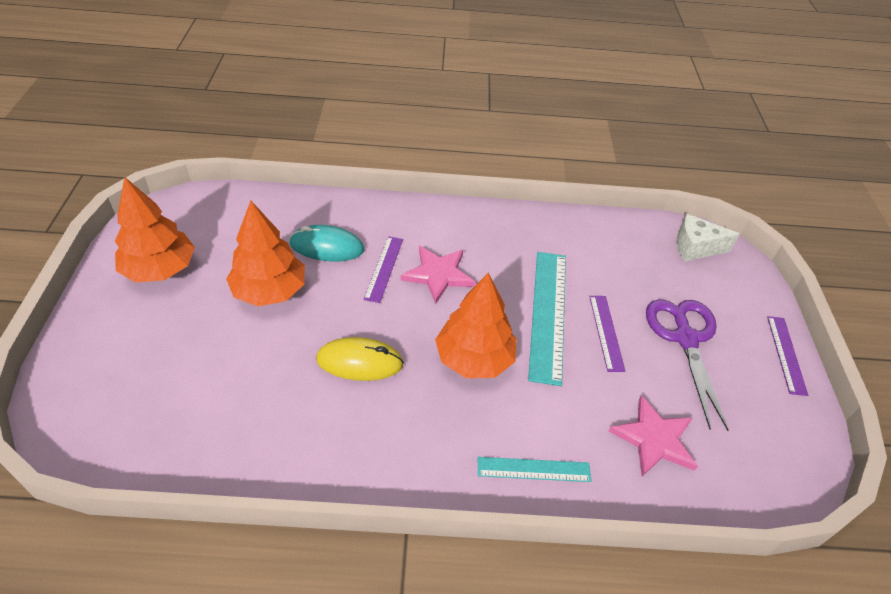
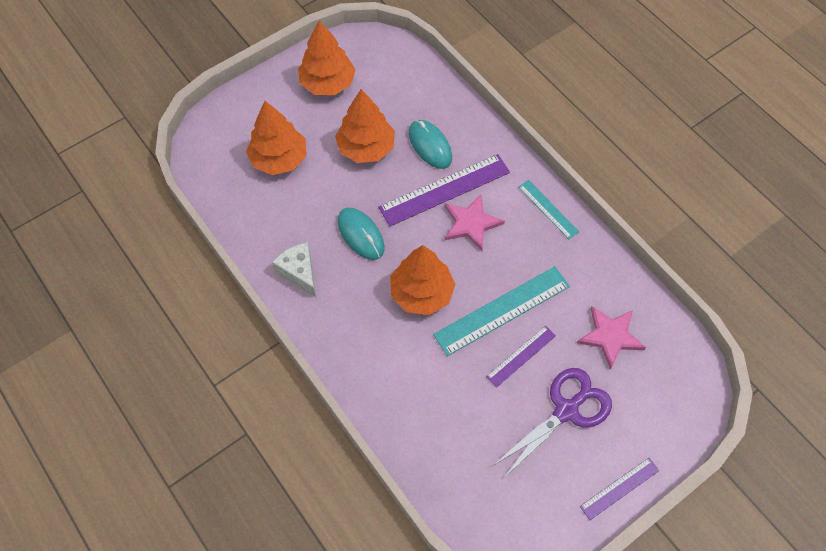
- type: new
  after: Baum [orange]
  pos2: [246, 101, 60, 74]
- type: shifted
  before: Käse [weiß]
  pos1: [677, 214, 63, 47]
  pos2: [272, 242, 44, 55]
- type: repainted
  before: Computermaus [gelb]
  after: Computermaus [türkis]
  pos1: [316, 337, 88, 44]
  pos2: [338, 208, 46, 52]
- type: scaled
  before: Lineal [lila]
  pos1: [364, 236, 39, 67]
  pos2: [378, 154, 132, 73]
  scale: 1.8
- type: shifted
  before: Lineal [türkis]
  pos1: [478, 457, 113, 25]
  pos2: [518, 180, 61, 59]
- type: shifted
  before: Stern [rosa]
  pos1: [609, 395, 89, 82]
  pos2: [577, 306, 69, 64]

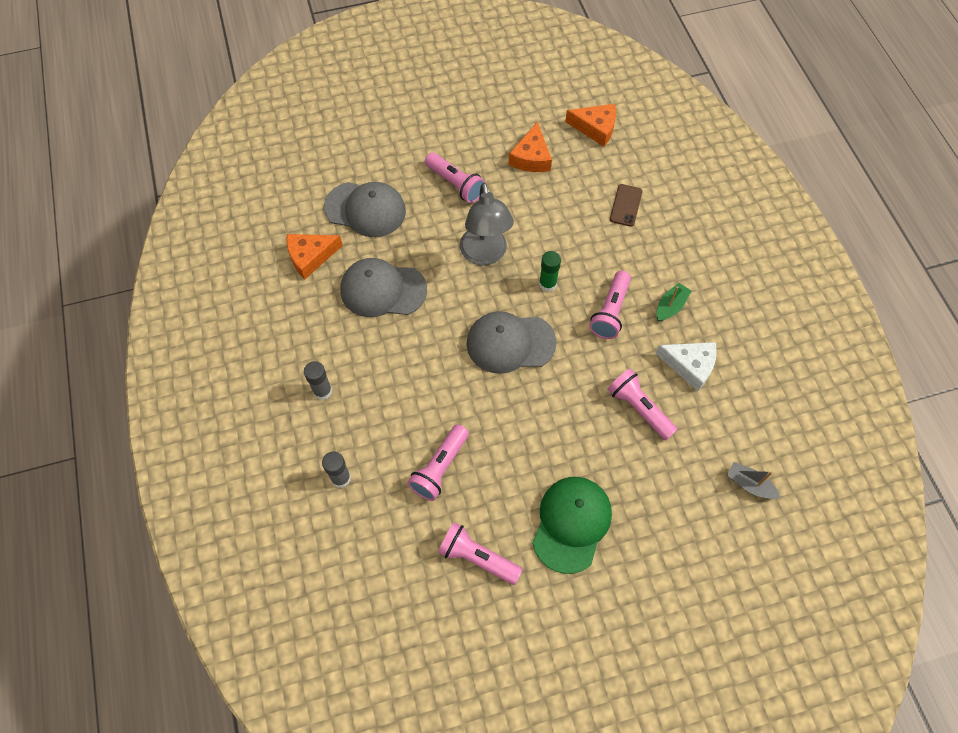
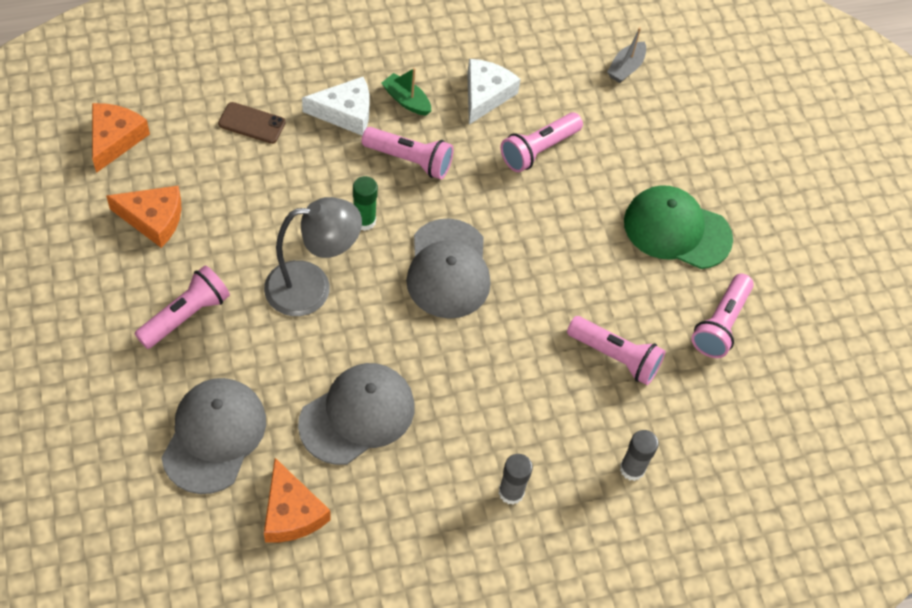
- type: rotated
  before: Kappe [grau]
  pos1: [340, 258, 87, 59]
  pos2: [298, 363, 116, 102]
  turn: -135
- type: new
  after: Käse [weiß]
  pos2: [302, 77, 67, 59]

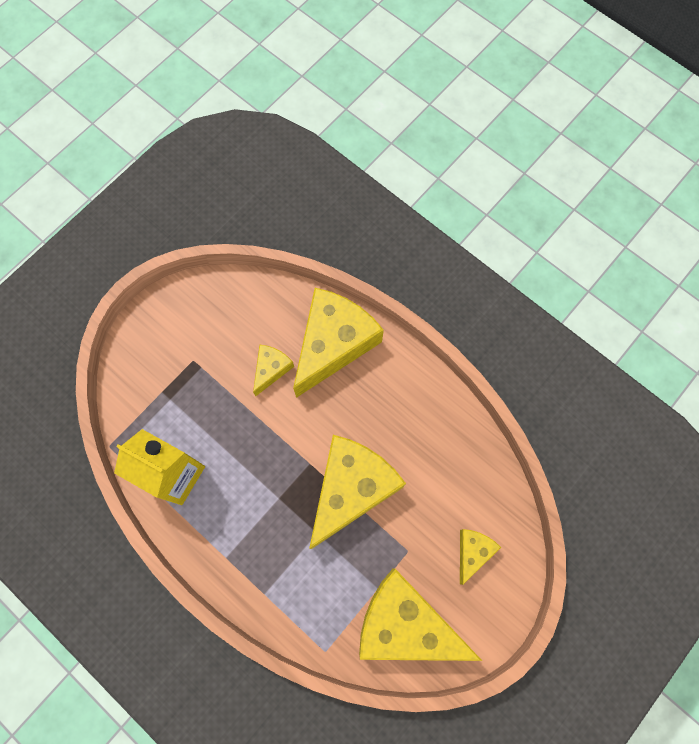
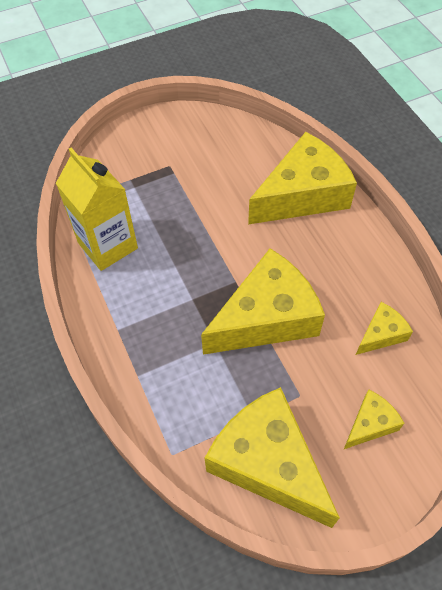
- type: shifted
  before: Käse [gelb]
  pos1: [253, 345, 41, 51]
  pos2: [356, 302, 57, 53]

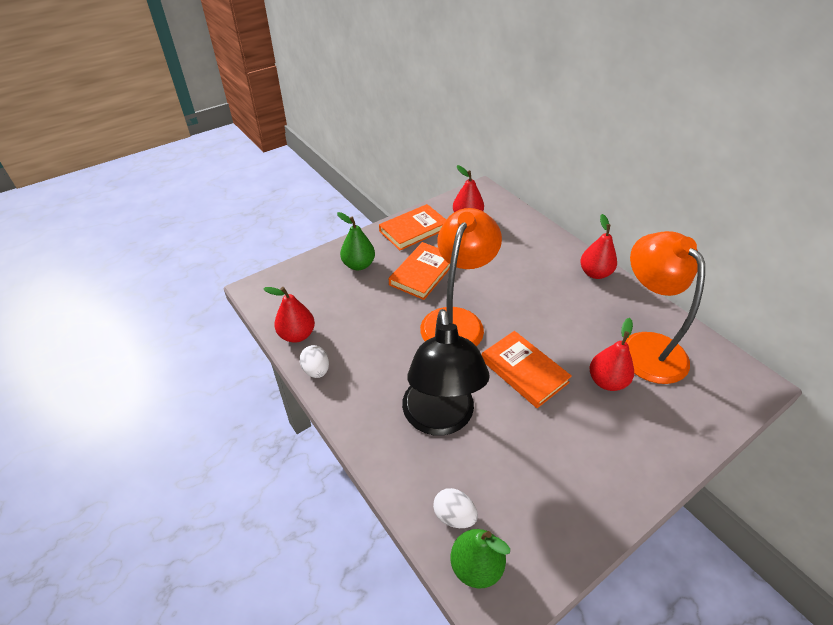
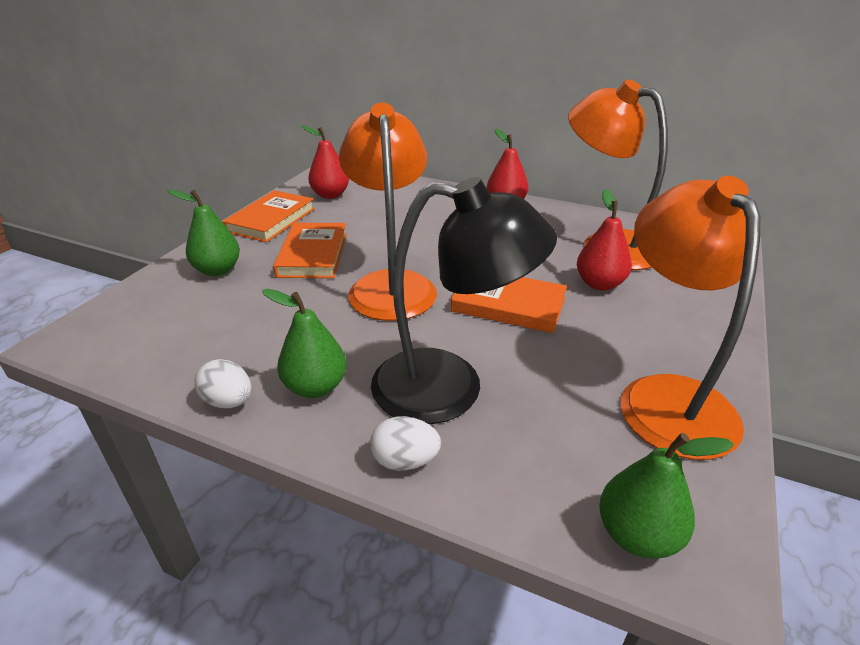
- type: new
  after: Birne [grün]
  pos2: [262, 289, 85, 109]
- type: shifted
  before: Ei [weiß]
  pos1: [433, 488, 45, 40]
  pos2: [370, 416, 71, 55]
- type: rotated
  before: Lampe [schwarz]
  pos1: [402, 309, 88, 127]
  pos2: [371, 177, 186, 247]
  turn: -45
- type: new
  after: Lampe [orange]
  pos2: [621, 176, 139, 284]
- type: gone
  before: Birne [rot]
  pos1: [263, 287, 52, 56]

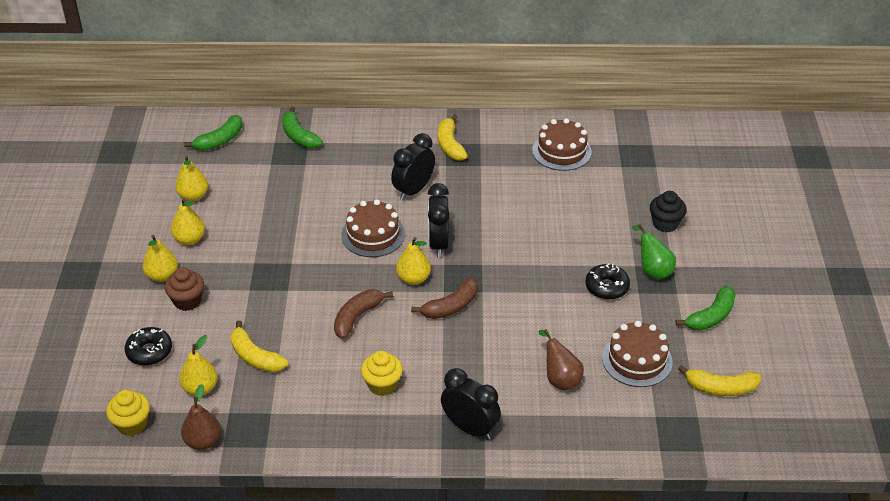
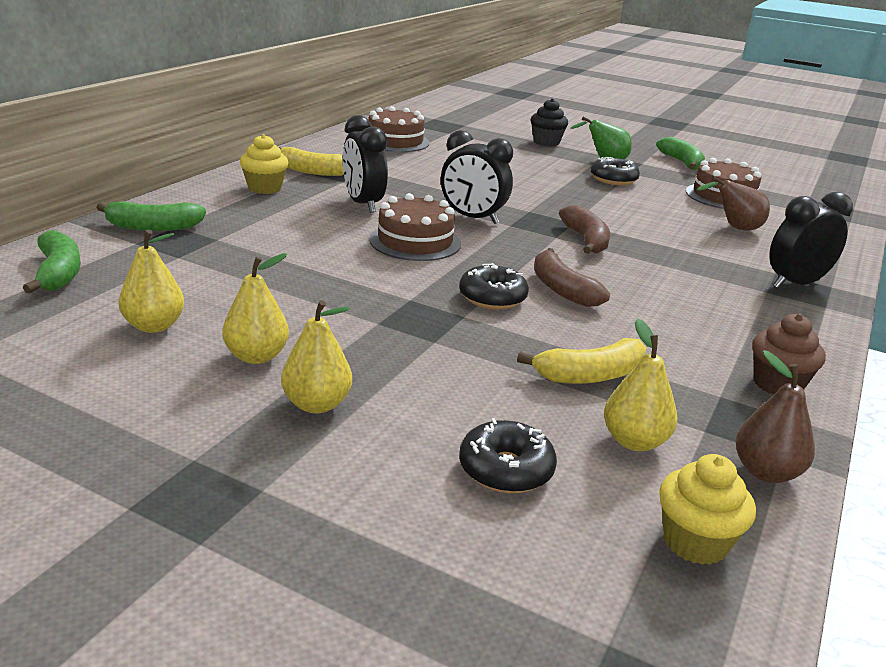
- type: shifted
  before: Muffin [gelb]
  pos1: [361, 351, 42, 45]
  pos2: [240, 134, 49, 60]
- type: new
  after: Donut [schwarz]
  pos2: [459, 263, 70, 46]
- type: shifted
  before: Muffin [braun]
  pos1: [165, 267, 39, 44]
  pos2: [752, 314, 74, 81]
- type: gone
  before: Birne [gelb]
  pos1: [396, 237, 35, 48]
- type: gone
  before: Banane [gelb]
  pos1: [678, 365, 83, 31]

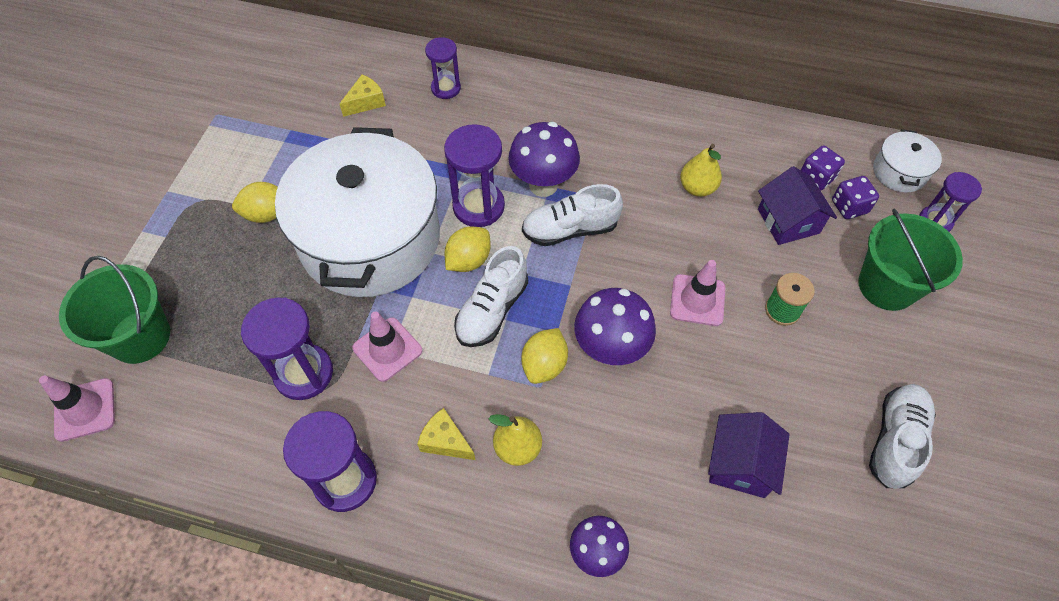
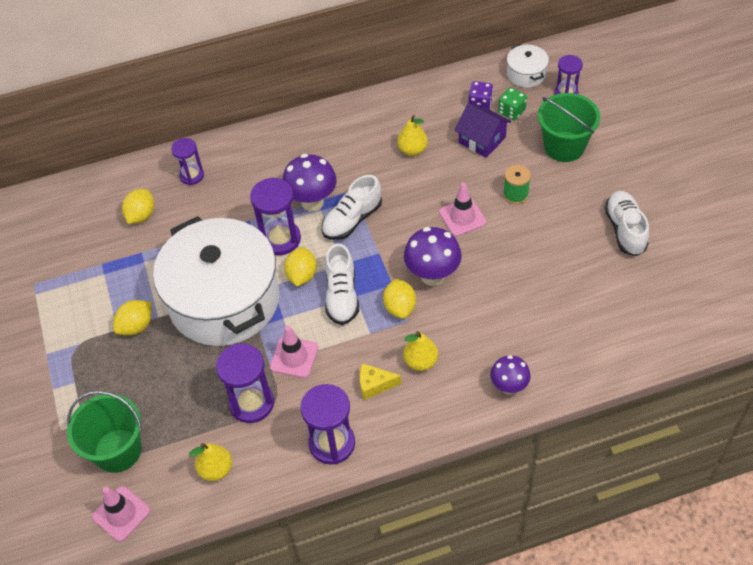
- type: swapped
  before: Käse [gelb]
  after: Zitrone [gelb]
  pos1: [340, 75, 46, 42]
  pos2: [122, 189, 32, 35]
- type: new
  after: Birne [gelb]
  pos2: [189, 443, 43, 38]
- type: repainted
  before: Spielwürfel [lila]
  after: Spielwürfel [grün]
  pos1: [832, 176, 47, 43]
  pos2: [498, 87, 29, 33]
- type: gone
  before: Haus [lila]
  pos1: [708, 412, 82, 86]

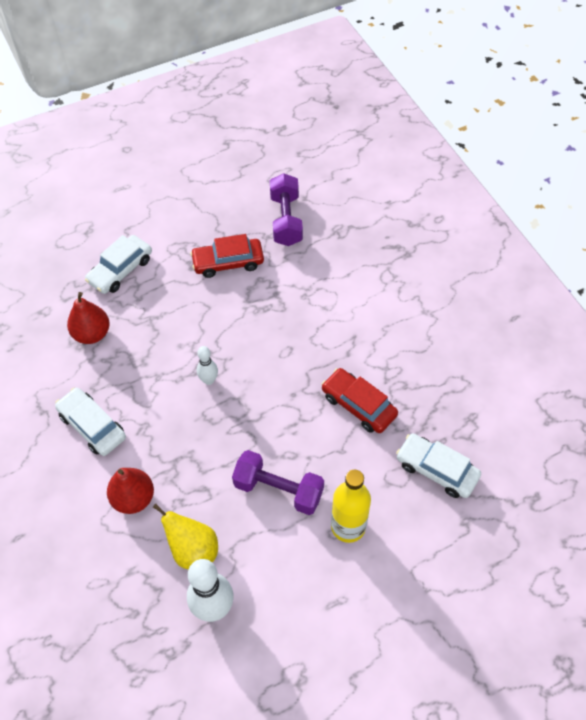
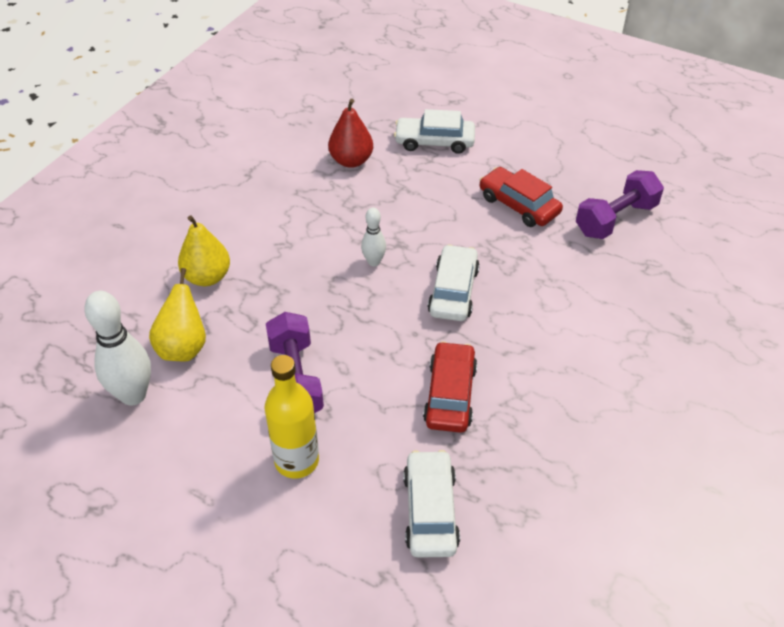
- type: repainted
  before: Birne [rot]
  after: Birne [gelb]
  pos1: [107, 468, 47, 46]
  pos2: [178, 215, 52, 71]
- type: shifted
  before: Auto [weiß]
  pos1: [55, 388, 71, 68]
  pos2: [428, 244, 52, 77]

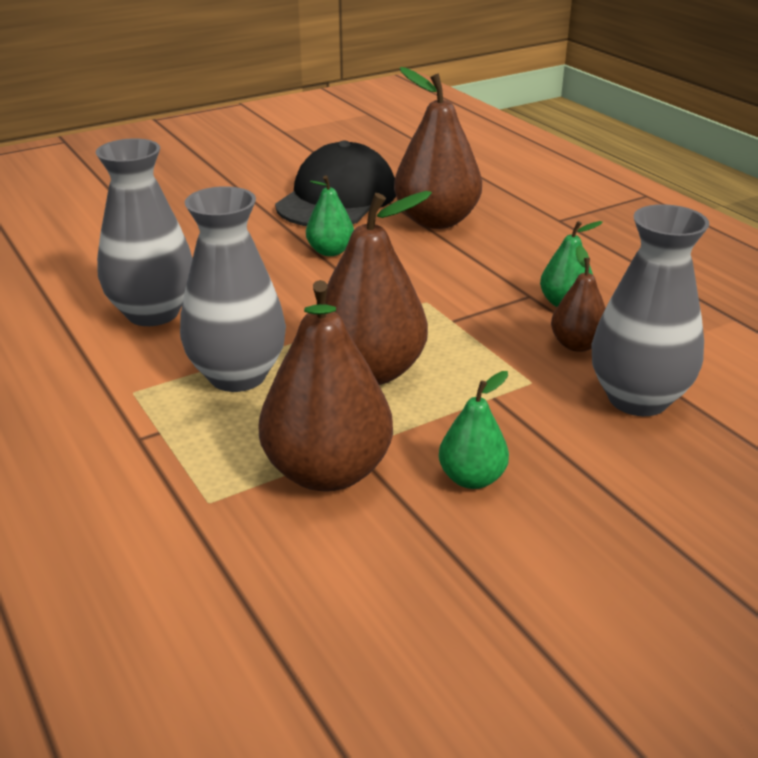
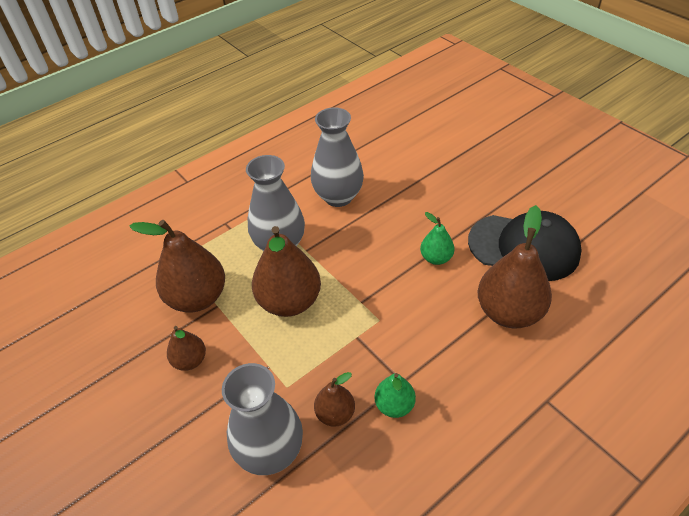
- type: repainted
  before: Birne [grün]
  after: Birne [braun]
  pos1: [439, 371, 70, 118]
  pos2: [167, 326, 39, 45]

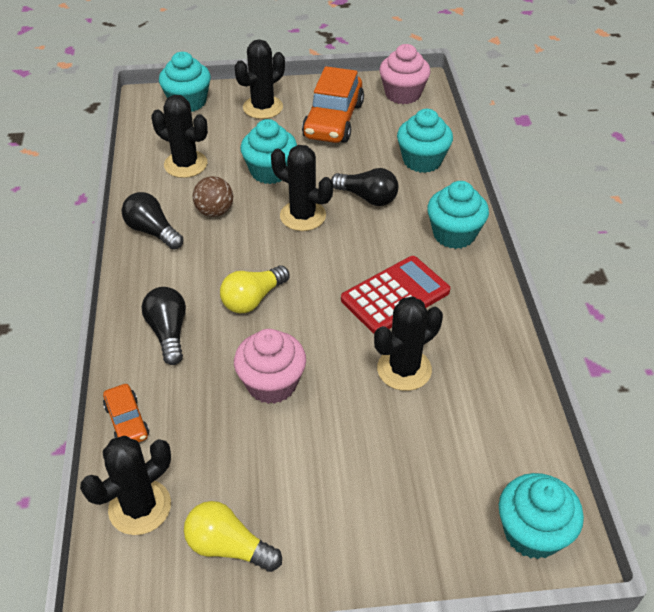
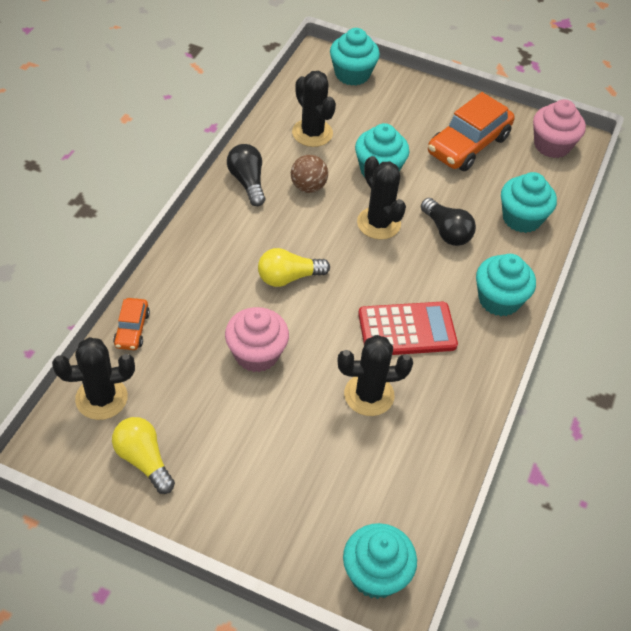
- type: gone
  before: Glühbirne [schwarz]
  pos1: [142, 287, 44, 78]
- type: gone
  before: Kaktus [schwarz]
  pos1: [234, 39, 51, 80]

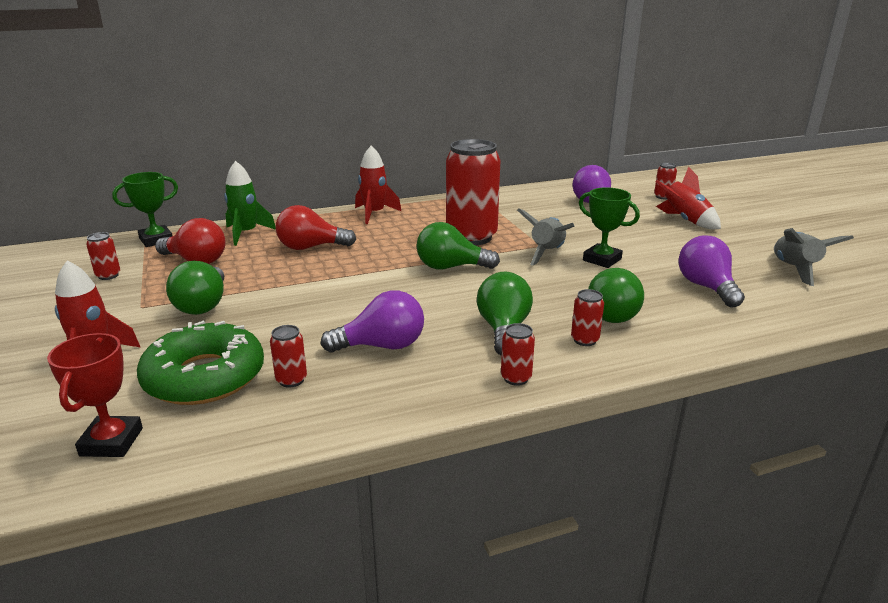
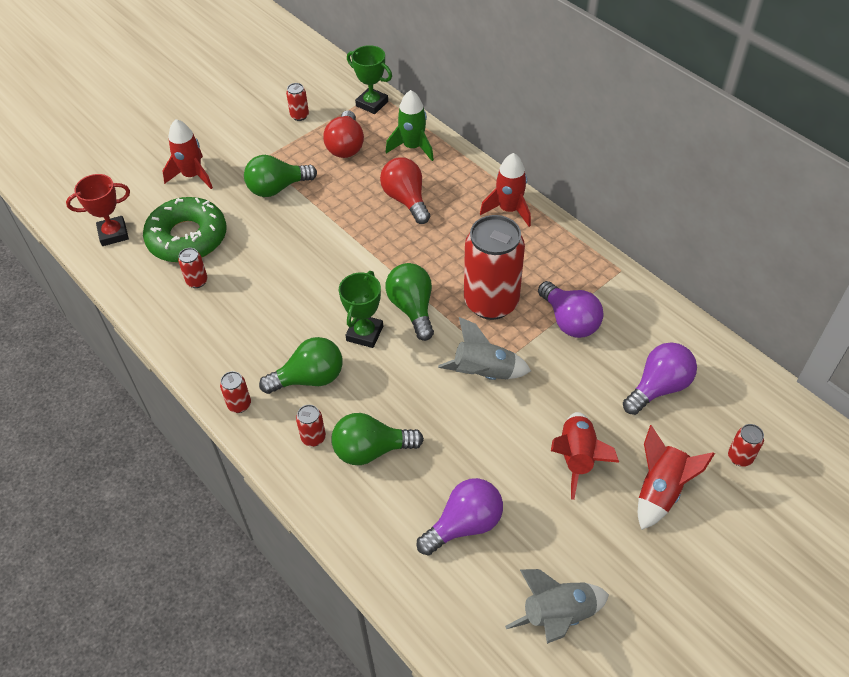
- type: shifted
  before: Pokal [grün]
  pos1: [579, 187, 61, 81]
  pos2: [339, 271, 44, 77]
- type: shifted
  before: Glühbirne [lila]
  pos1: [321, 290, 103, 62]
  pos2: [538, 281, 66, 57]
- type: new
  after: Rakete [rot]
  pos2: [551, 412, 68, 88]

